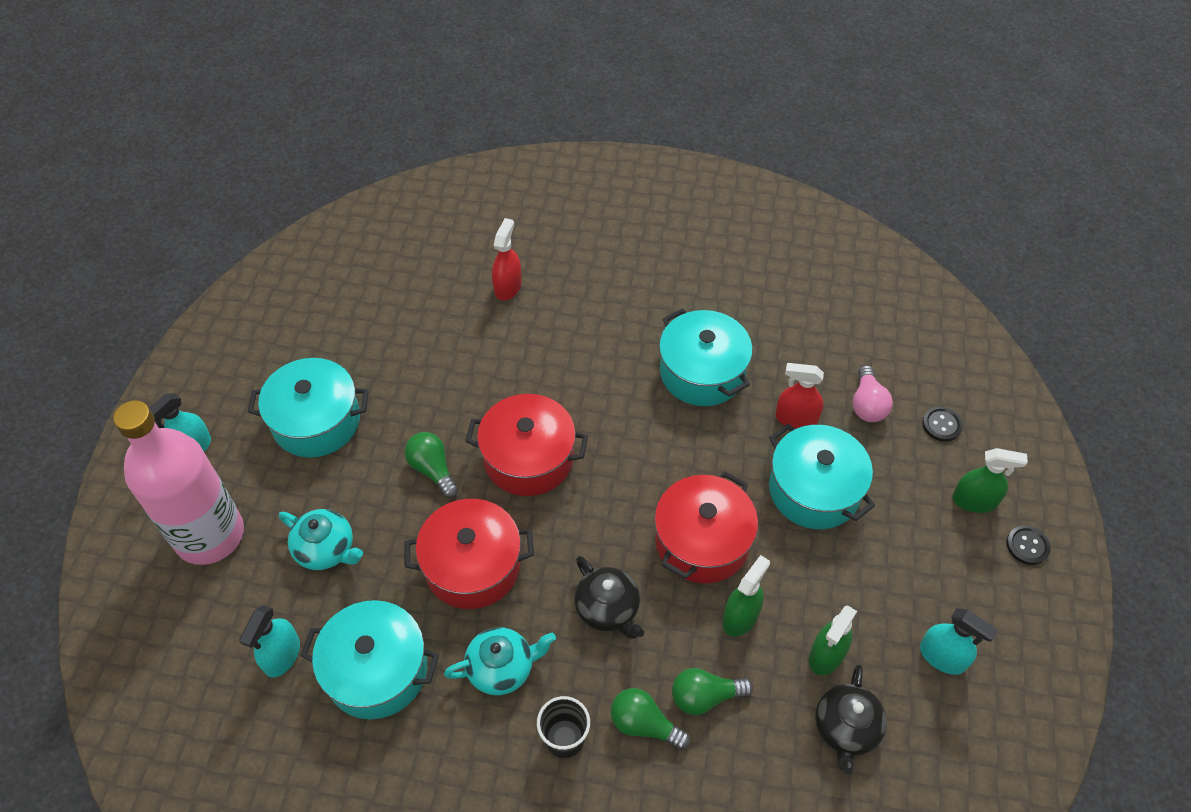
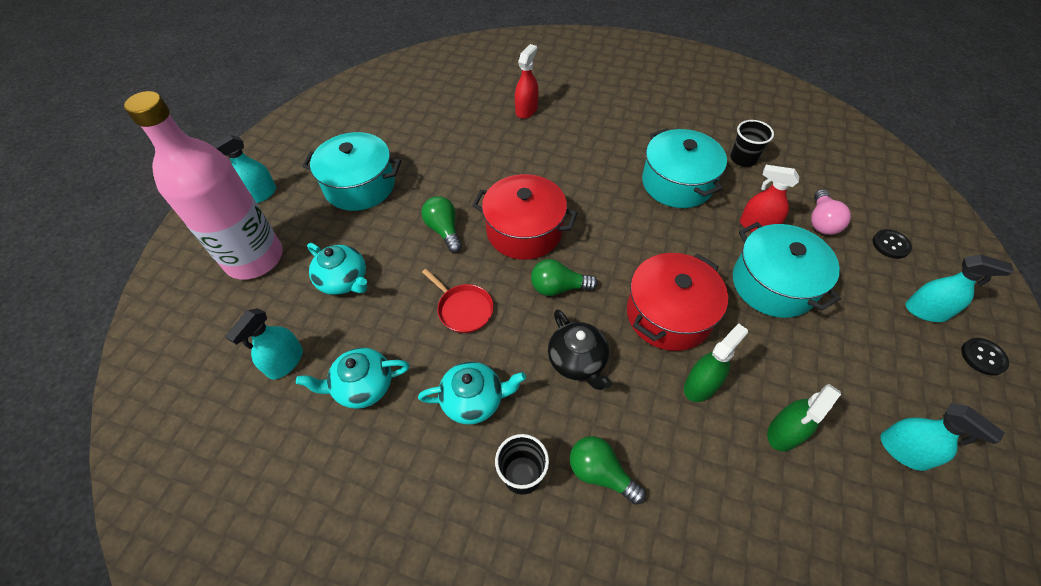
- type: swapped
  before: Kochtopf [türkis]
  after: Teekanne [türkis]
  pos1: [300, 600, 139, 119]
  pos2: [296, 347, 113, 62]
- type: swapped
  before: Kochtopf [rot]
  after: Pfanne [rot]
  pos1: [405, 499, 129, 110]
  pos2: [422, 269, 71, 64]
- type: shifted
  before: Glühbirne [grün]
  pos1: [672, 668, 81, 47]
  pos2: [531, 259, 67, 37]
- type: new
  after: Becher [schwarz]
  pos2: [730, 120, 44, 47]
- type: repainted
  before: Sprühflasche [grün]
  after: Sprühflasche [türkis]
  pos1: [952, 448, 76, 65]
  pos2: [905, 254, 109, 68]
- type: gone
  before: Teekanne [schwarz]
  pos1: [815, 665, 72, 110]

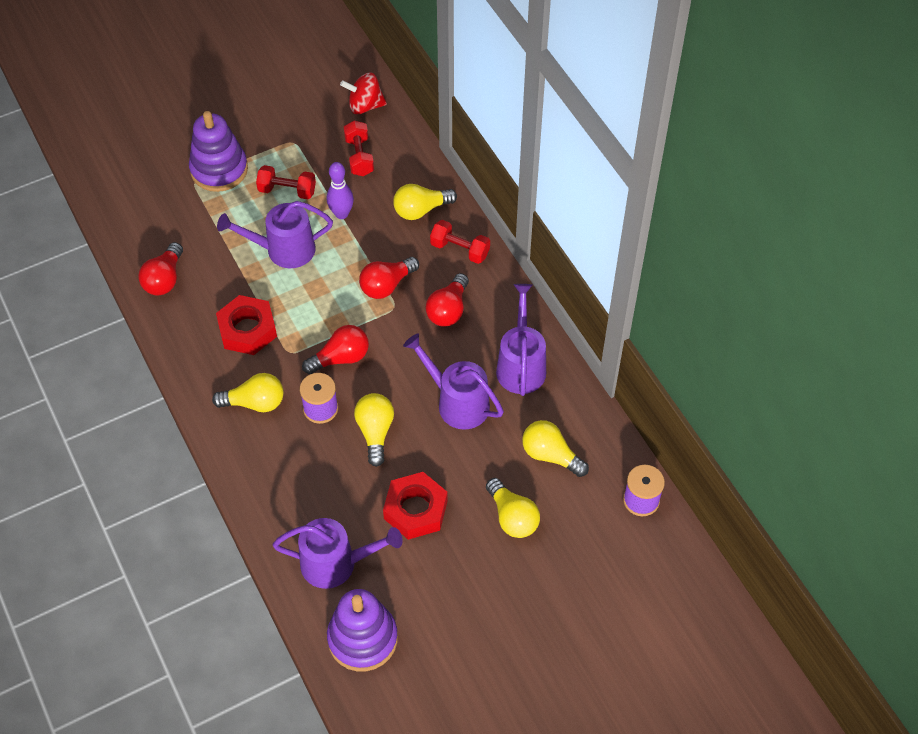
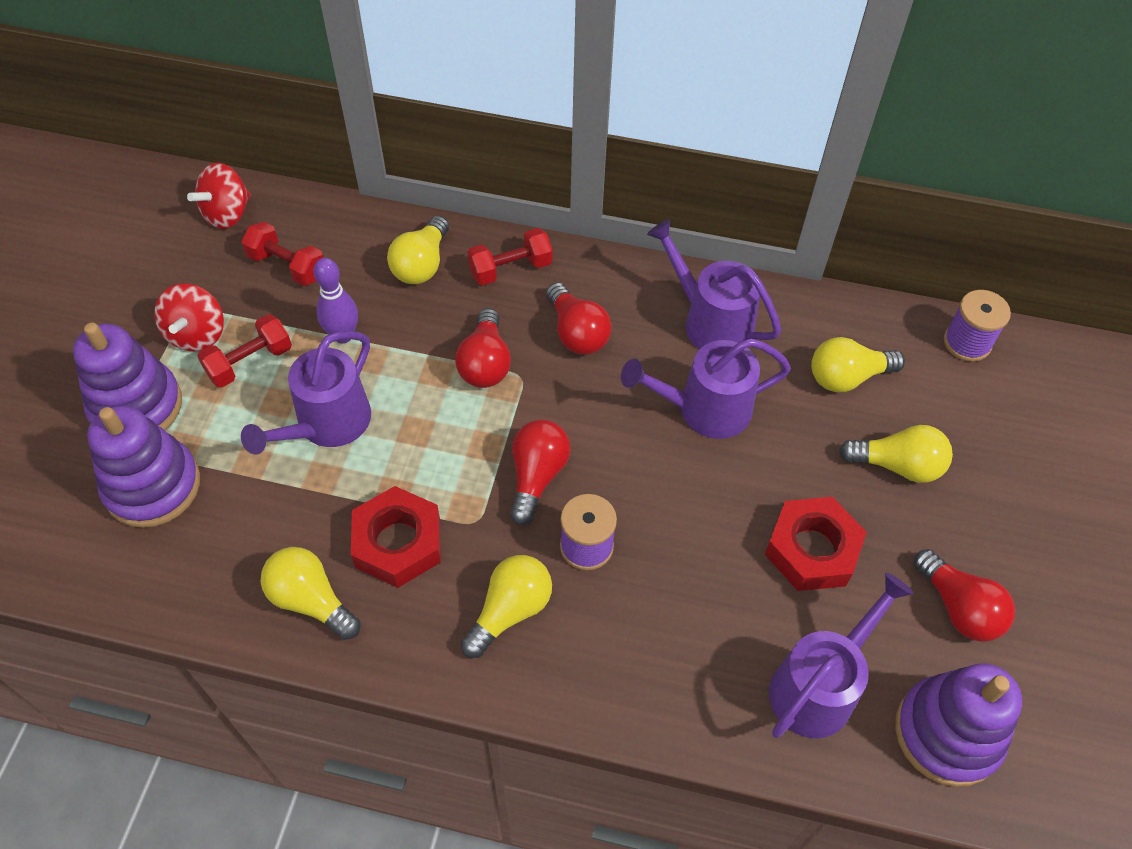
- type: new
  after: Stapelspielzeug [lila]
  pos2: [87, 405, 113, 123]
- type: new
  after: Kreisel [rot]
  pos2: [154, 284, 70, 68]
- type: shifted
  before: Glühbirne [gelb]
  pos1: [354, 393, 40, 74]
  pos2: [260, 547, 101, 93]
- type: shifted
  before: Glühbirne [rot]
  pos1: [138, 242, 45, 53]
  pos2: [914, 549, 101, 93]

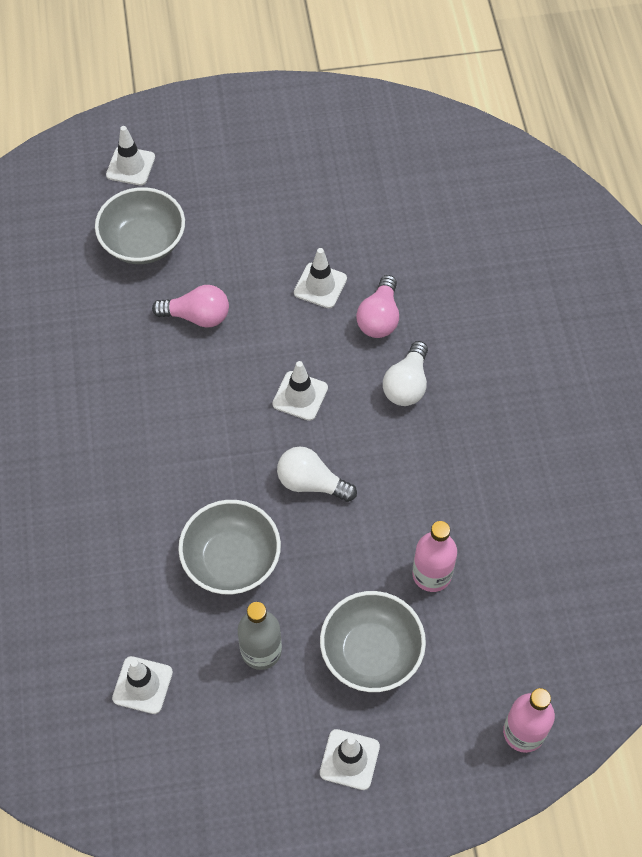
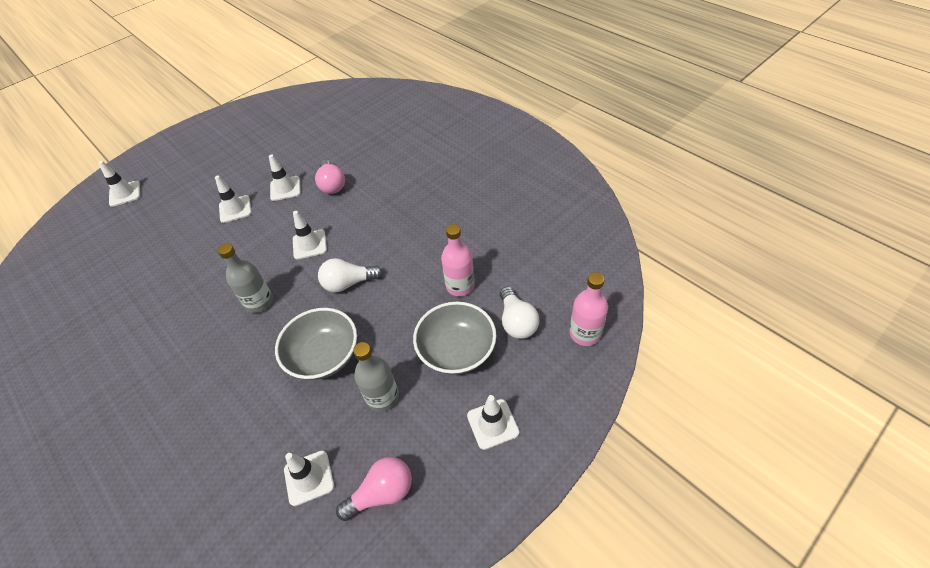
- type: new
  after: Leitkegel [weiß]
  pos2: [215, 176, 37, 47]
- type: new
  after: Flasche [grau]
  pos2: [218, 243, 55, 70]
- type: shifted
  before: Glühbirne [rosa]
  pos1: [152, 285, 77, 43]
  pos2: [336, 457, 76, 64]
- type: shifted
  before: Glühbirne [weiß]
  pos1: [383, 341, 45, 65]
  pos2: [500, 286, 39, 53]
- type: gone
  before: Schüssel [grau]
  pos1: [95, 187, 90, 77]

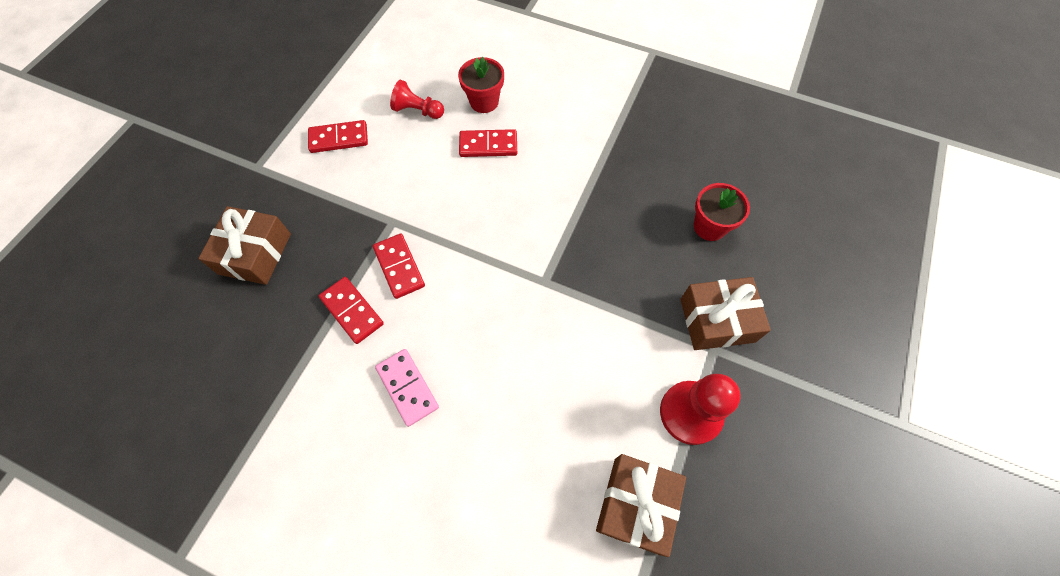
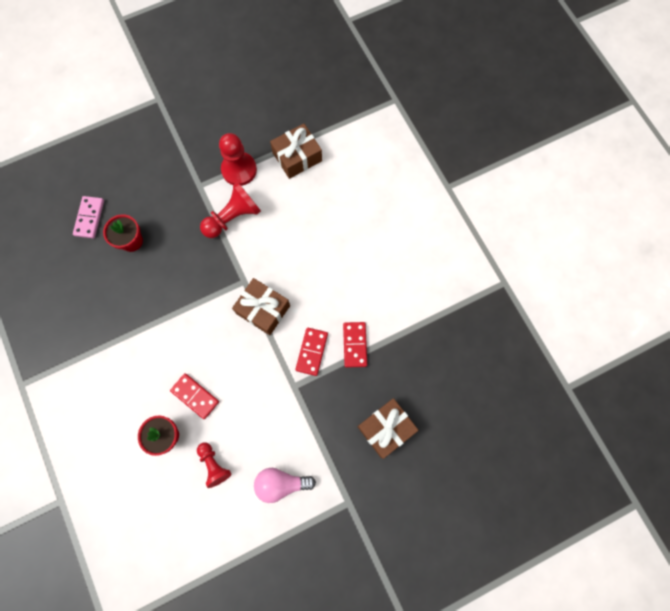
- type: shifted
  before: Dominostein [rosa]
  pos1: [375, 349, 64, 78]
  pos2: [73, 196, 31, 42]
- type: new
  after: Bauer [rot]
  pos2: [200, 182, 61, 56]
- type: shifted
  before: Geschenk [braun]
  pos1: [680, 277, 91, 73]
  pos2: [232, 278, 58, 57]
- type: swapped
  before: Dominostein [rot]
  after: Glühbirne [rosa]
  pos1: [308, 120, 60, 33]
  pos2: [254, 468, 62, 35]

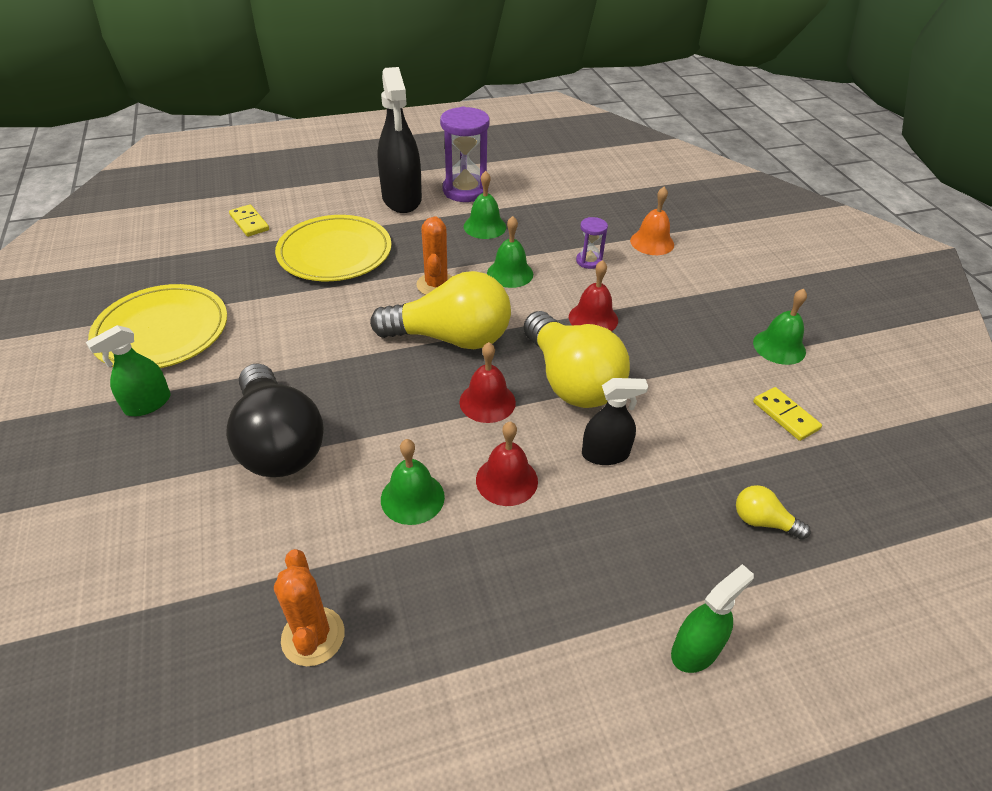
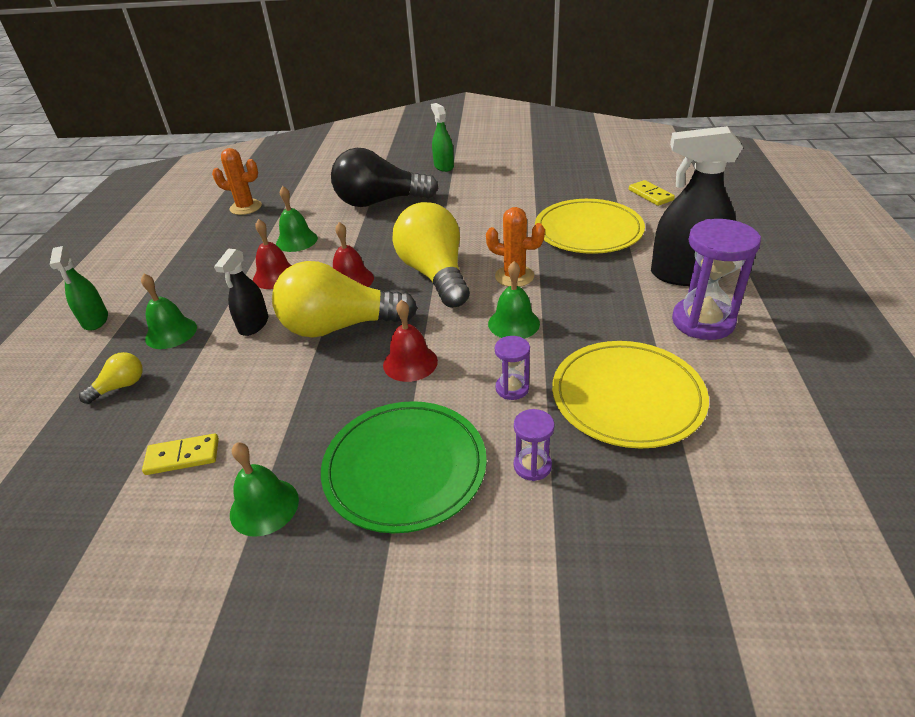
- type: shifted
  before: Glocke [grün]
  pos1: [464, 171, 42, 68]
  pos2: [141, 274, 56, 75]
- type: new
  after: Teller [grün]
  pos2: [321, 401, 166, 132]
- type: rotated
  before: Glühbirne [gelb]
  pos1: [370, 271, 141, 78]
  pos2: [393, 202, 77, 106]
  turn: 135
- type: swapped
  before: Glocke [orange]
  after: Sanduhr [lila]
  pos1: [630, 187, 44, 68]
  pos2: [514, 409, 41, 72]
- type: shifted
  before: Teller [gelb]
  pos1: [88, 284, 139, 84]
  pos2: [552, 341, 157, 108]
- type: rotated
  before: Dominostein [gelb]
  pos1: [229, 204, 40, 33]
  pos2: [629, 180, 46, 26]
  turn: 75

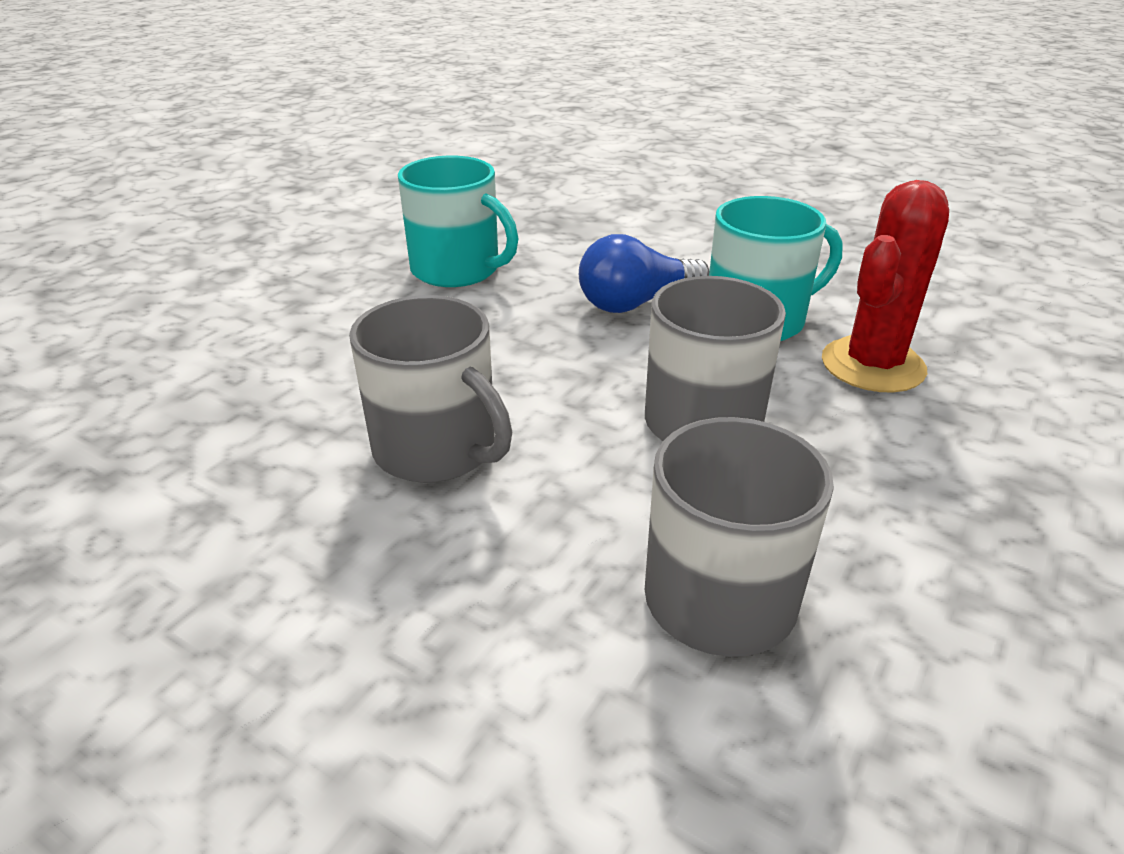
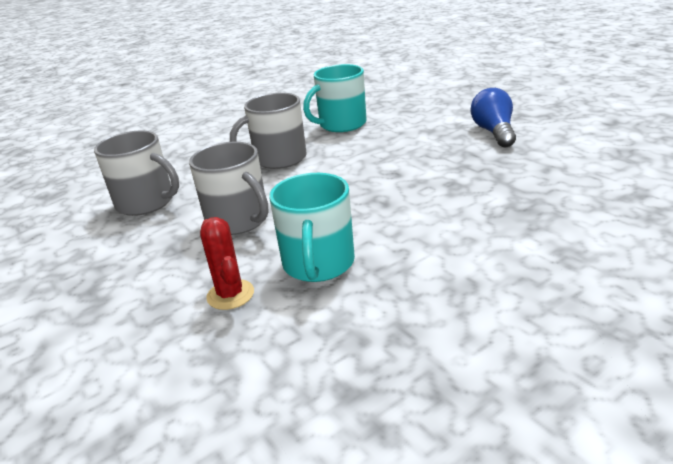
- type: scaled
  before: Kaktus [rot]
  pos1: [822, 180, 127, 213]
  pos2: [200, 217, 54, 93]
  scale: 0.66
- type: shifted
  before: Tasse [türkis]
  pos1: [398, 156, 120, 131]
  pos2: [303, 64, 64, 68]
- type: shifted
  before: Glühbirne [blau]
  pos1: [579, 234, 130, 79]
  pos2: [471, 88, 45, 59]

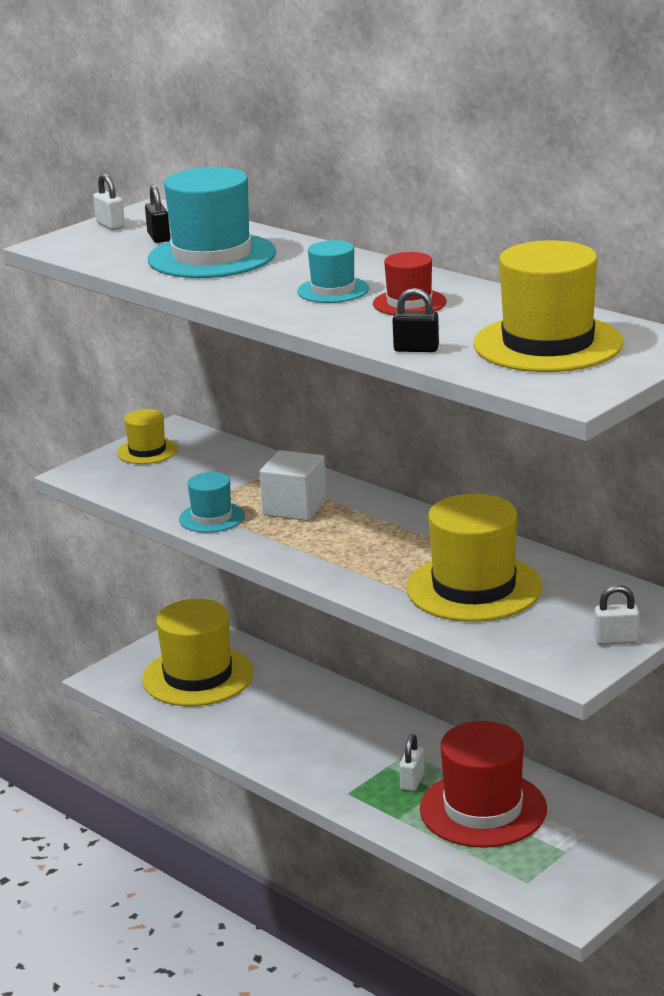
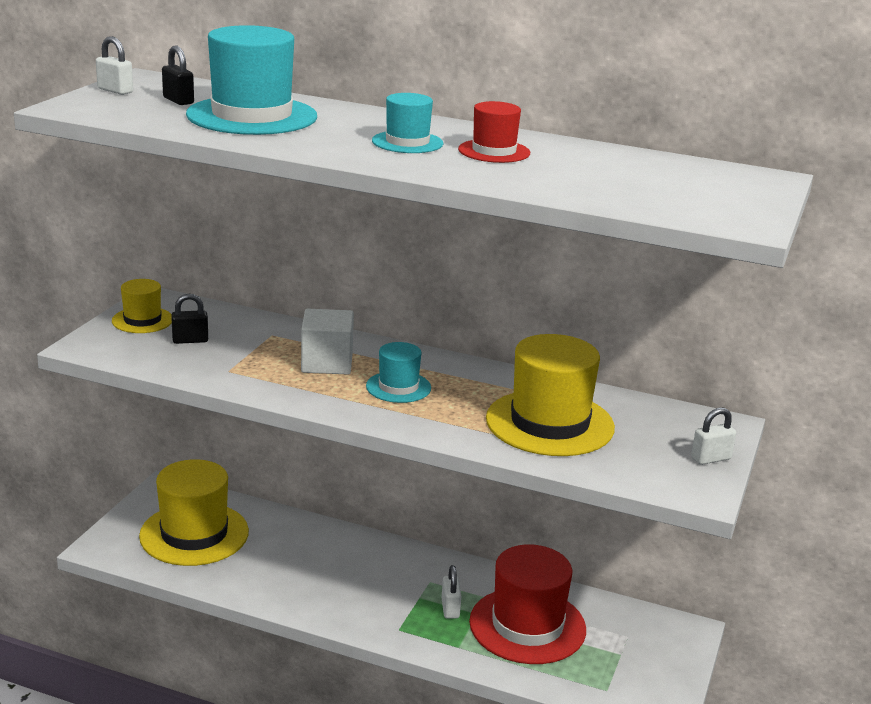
- type: shifted
  before: Vorhängeschloss [schwarz]
  pos1: [392, 288, 47, 64]
  pos2: [171, 294, 37, 50]
- type: shifted
  before: Hut [türkis]
  pos1: [179, 472, 66, 61]
  pos2: [366, 342, 65, 61]
- type: gone
  before: Hut [gelb]
  pos1: [474, 240, 149, 132]

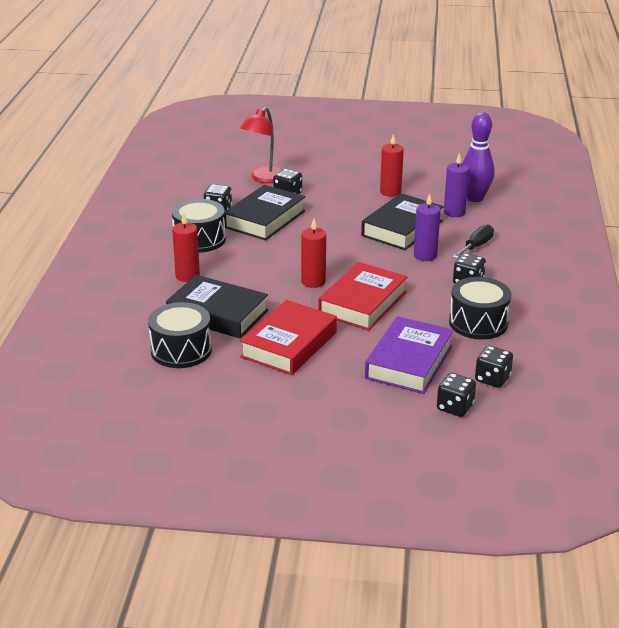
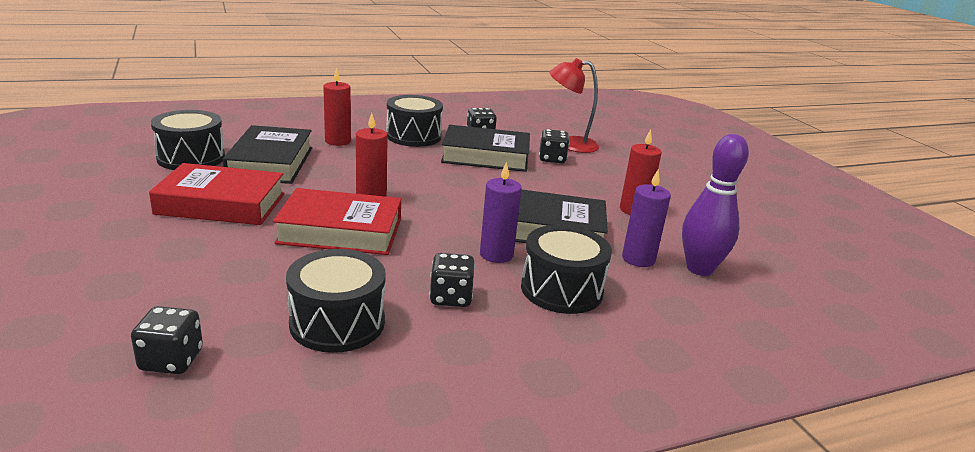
- type: swapped
  before: Schraubenzieher [schwarz]
  after: Trommel [schwarz]
  pos1: [452, 224, 42, 35]
  pos2: [521, 225, 91, 89]
- type: gone
  before: Buch [lila]
  pos1: [365, 316, 89, 78]
- type: gone
  before: Spielwürfel [schwarz]
  pos1: [437, 373, 39, 44]

